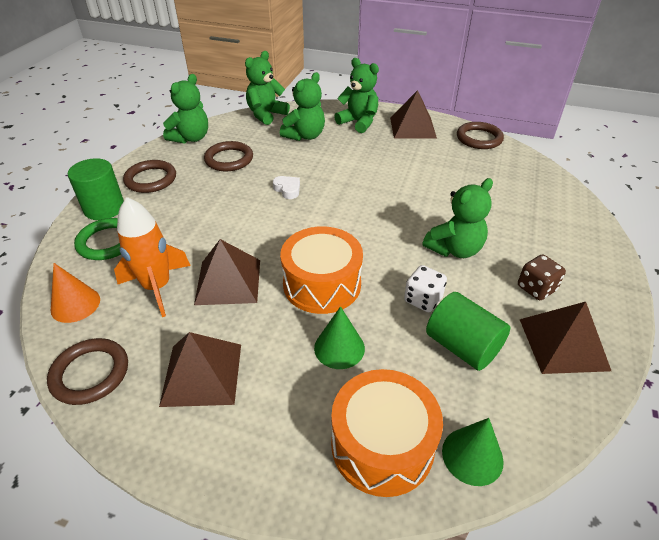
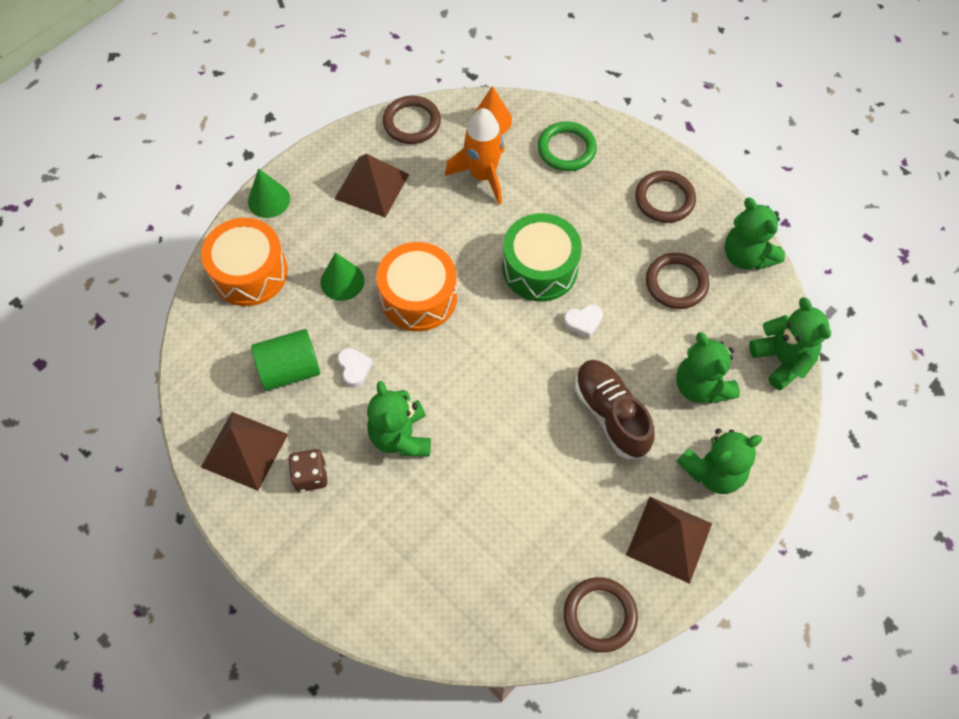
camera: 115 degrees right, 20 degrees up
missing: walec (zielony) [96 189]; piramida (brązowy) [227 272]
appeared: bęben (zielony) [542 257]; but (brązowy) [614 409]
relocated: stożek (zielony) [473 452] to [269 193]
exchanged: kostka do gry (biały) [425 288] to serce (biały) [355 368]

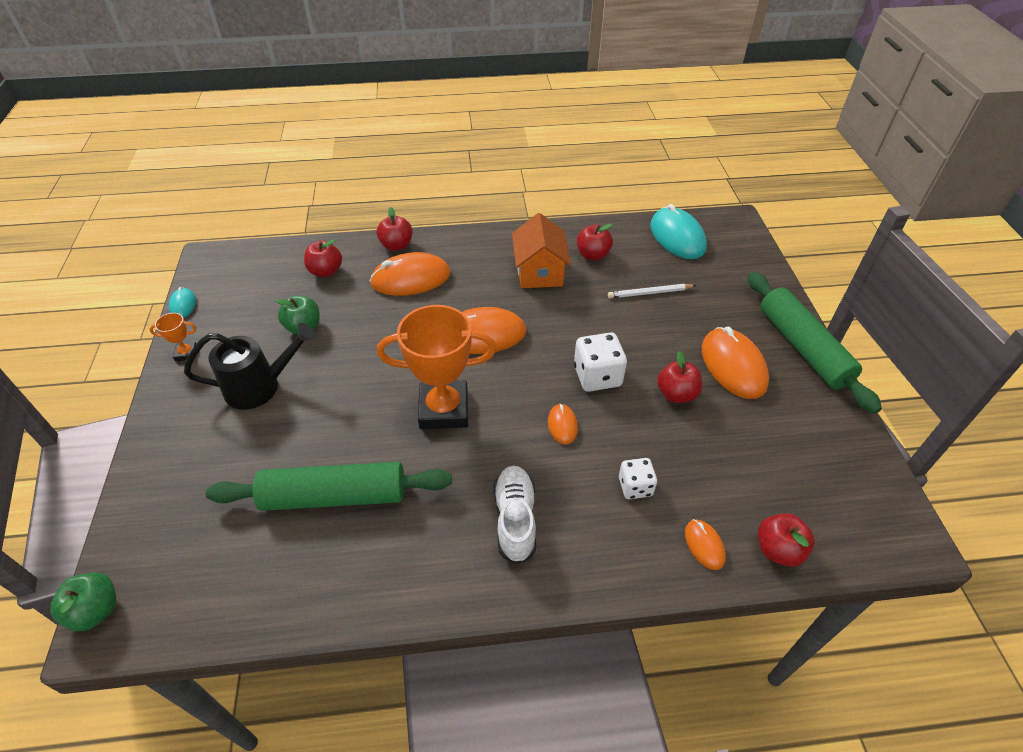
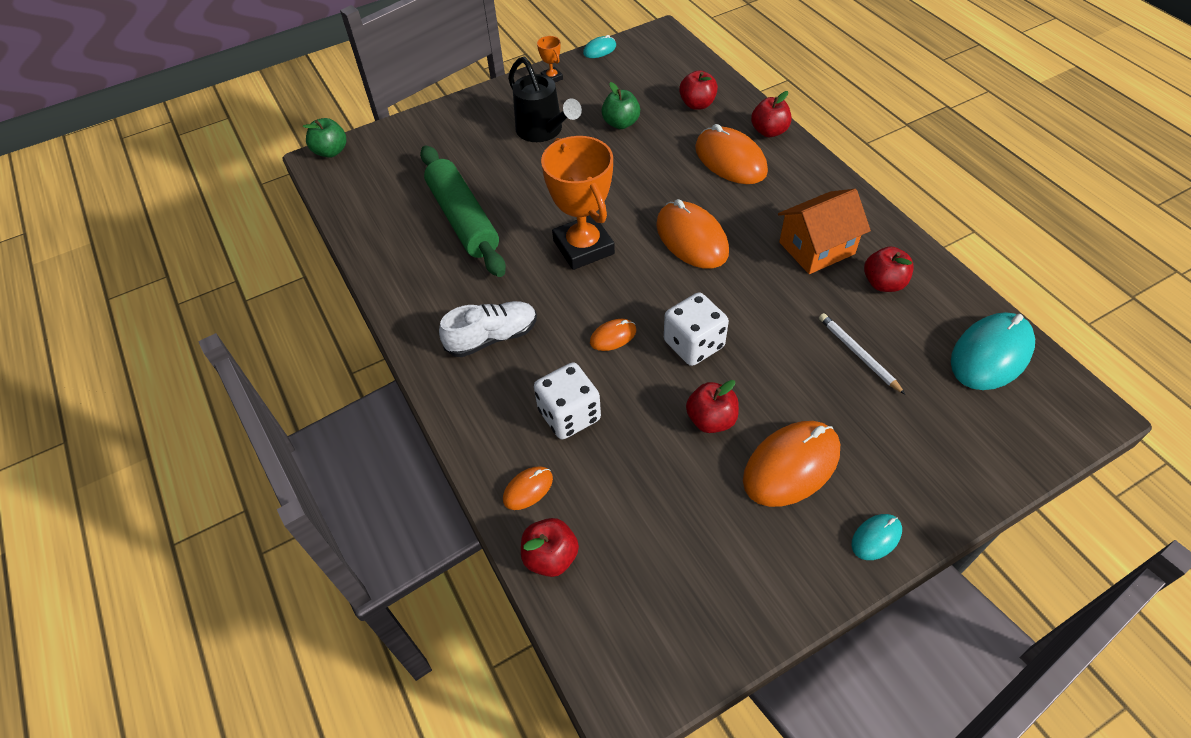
camera: 70 degrees right, 5 degrees up
exchanged: wałek do ciasta (zielony) [815 343] to myszka (turkusowy) [877 537]
size: kostka do gry (biały) [638 478] = [567 401] x1.59

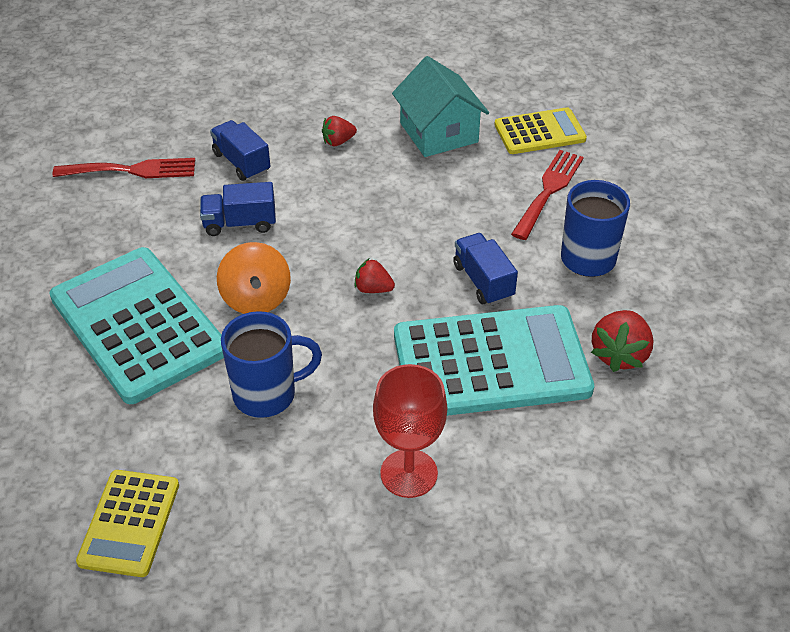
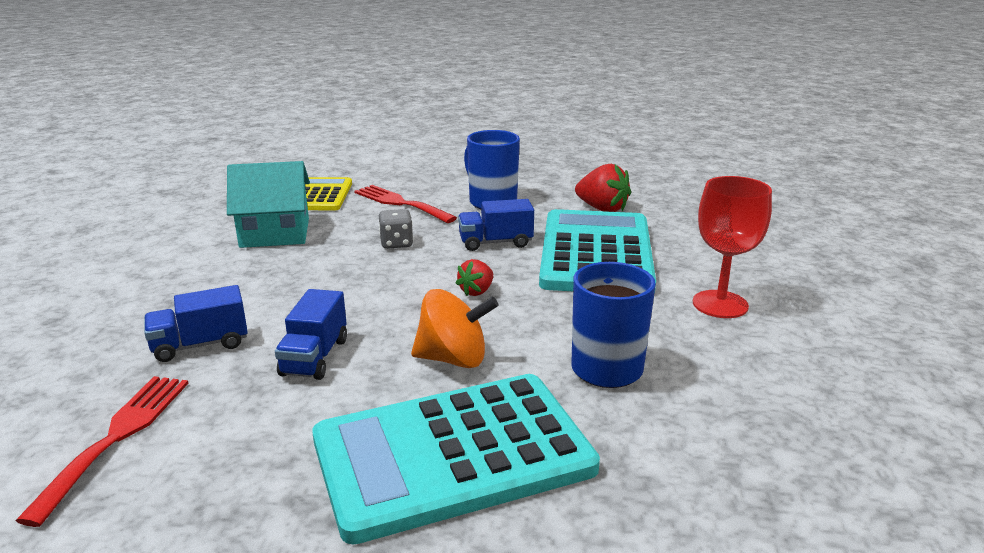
camera: 75 degrees left, 20 degrees down
missing: kalkulator (żółty) [127 523]; truskawka (czerwony) [339 131]
appeared: kostka do gry (szary) [396 229]

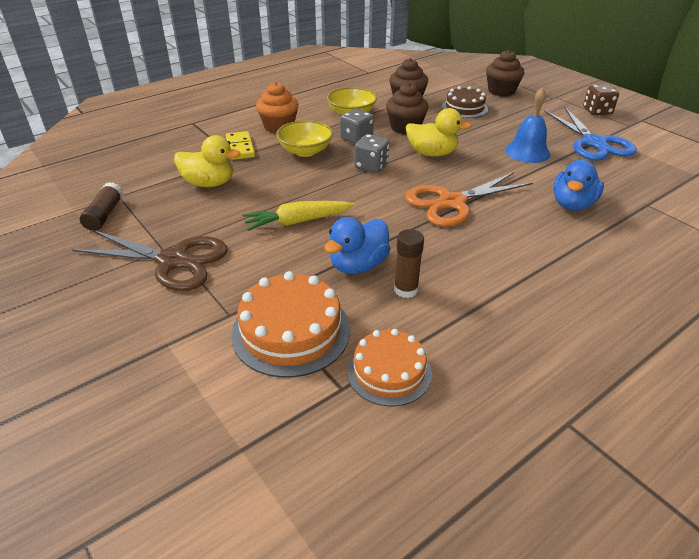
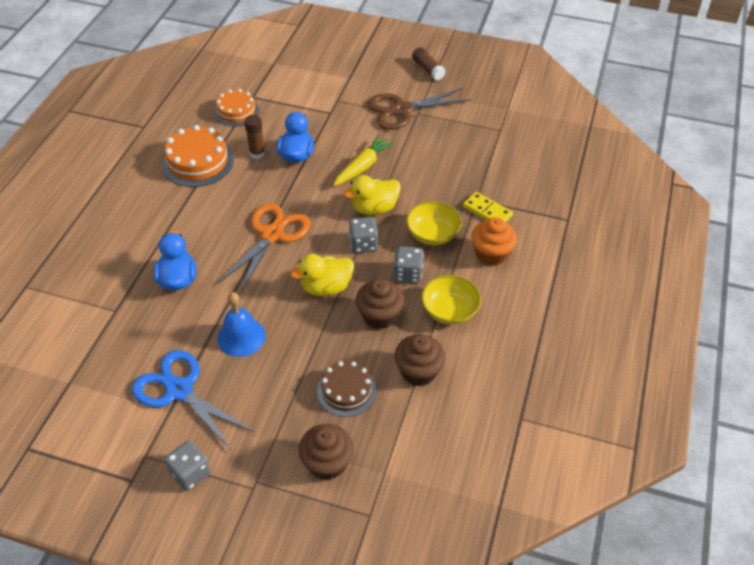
camera: 145 degrees right, 10 degrees up
relocated: tort (pomarańczowy) [290 324] to [198 156]; kaczka (żółty) [207 161] to [372 195]; klej w sztyfcie (brązowy) [101 206] to [429 64]
colour: kostka do gry (brązowy) [601 99] to kostka do gry (szary) [187 466]

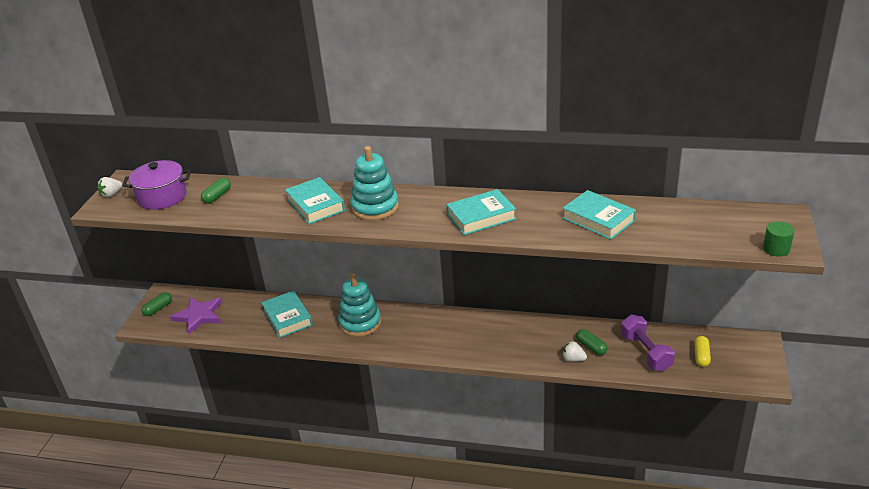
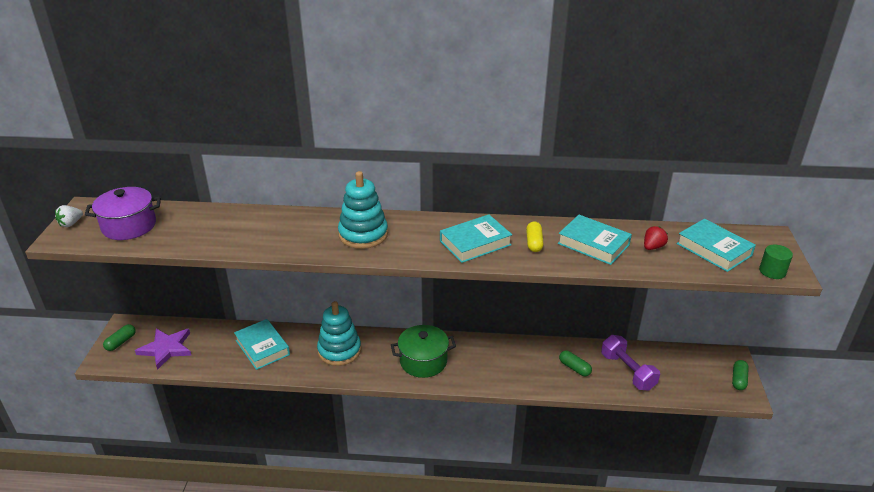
camera: 10 degrees left, 0 degrees up
missing: truskawka (biały) [575 351]
appeared: garnek (zielony) [423 351]; truskawka (czerwony) [656 238]
relocated: kapsułka (żółty) [702 351] to [535 236]; książka (turkusowy) [315 200] to [716 245]; kapsułka (zielony) [216 191] to [740 375]

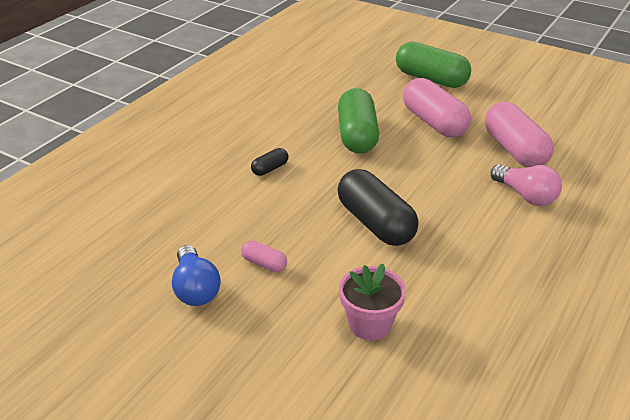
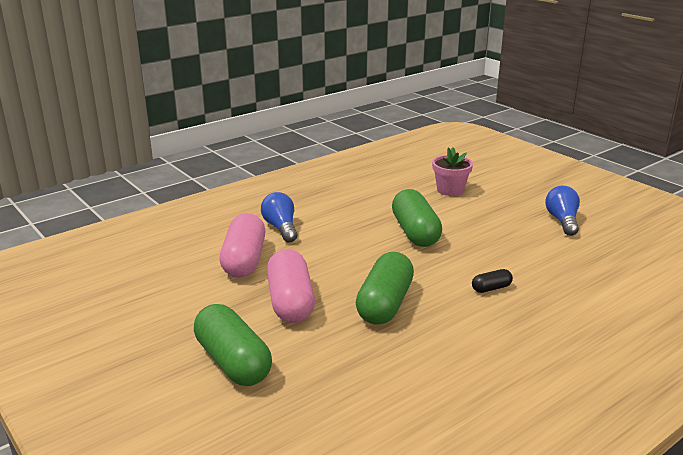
camera: 160 degrees left, 10 degrees down
missing: kapsułka (różowy) [264 256]
colour: żarówka (różowy) [526 185] to żarówka (niebieski) [279 217]; kapsułka (czarny) [378 207] to kapsułka (zielony) [417 218]

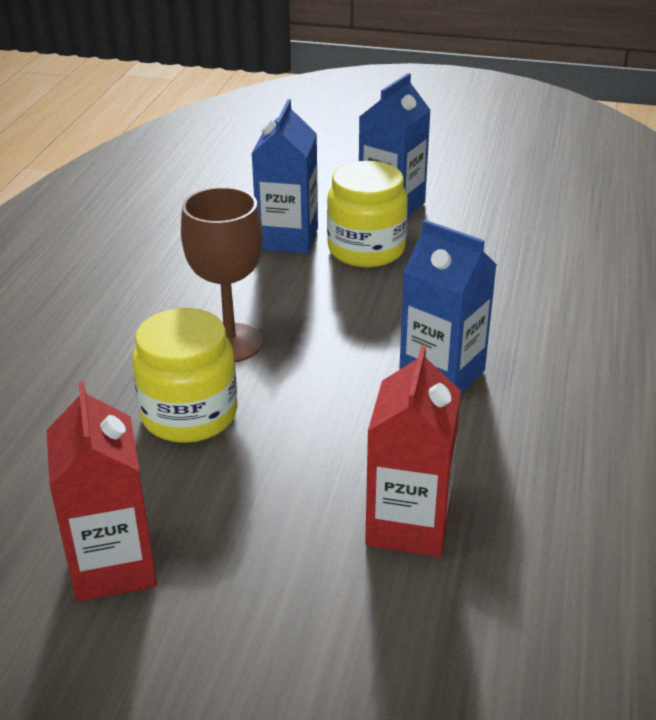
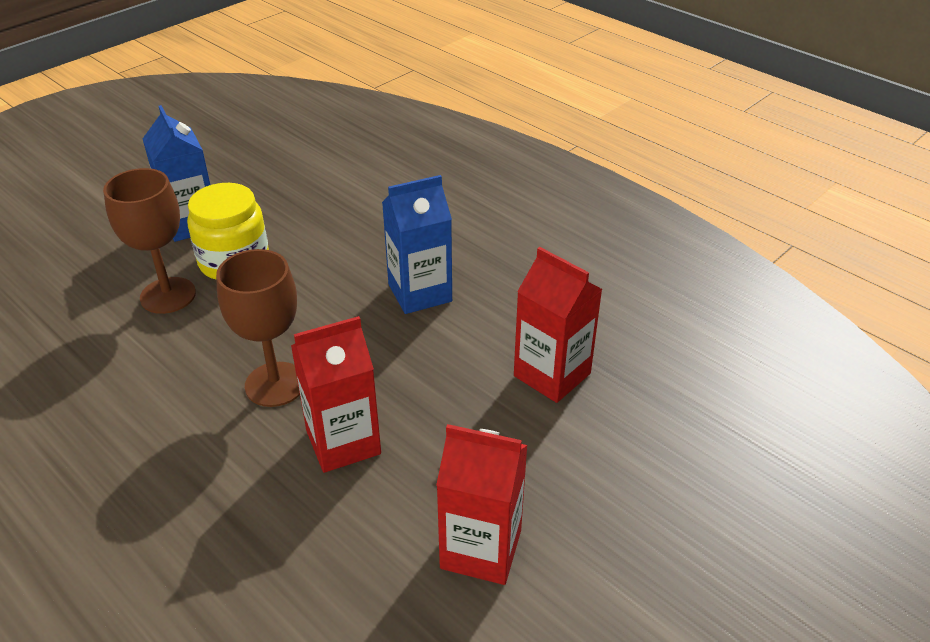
camera: 60 degrees left, 5 degrees up
exchanged: karton mleka (niebieski) [284 176] to kielich (brązowy) [149 241]; słoik (żółty) [185 375] to karton mleka (czerwony) [336 394]

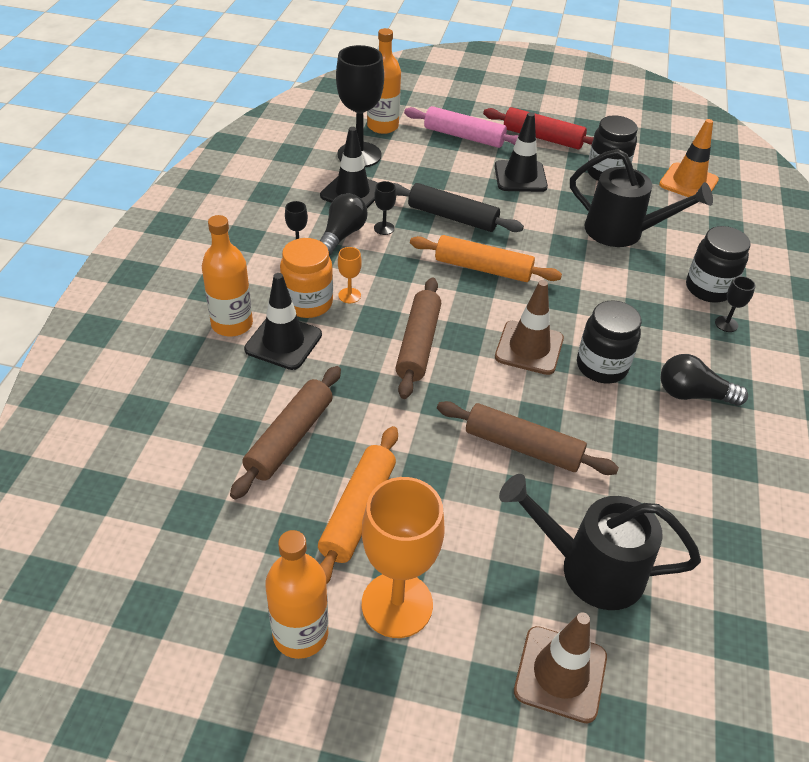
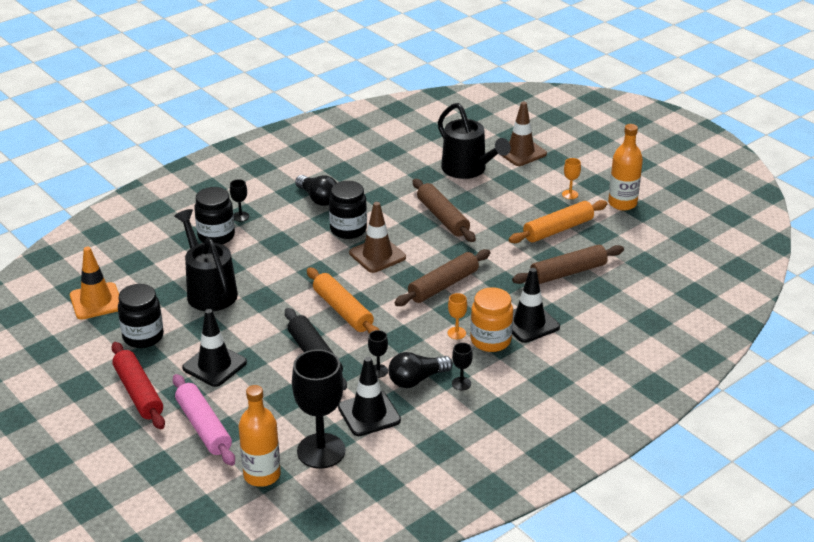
camera: 140 degrees left, 10 degrees down
missing: butelka (pomarańczowy) [227 276]
size: kielich (pomarańczowy) [403 557] = [571 178] x0.43

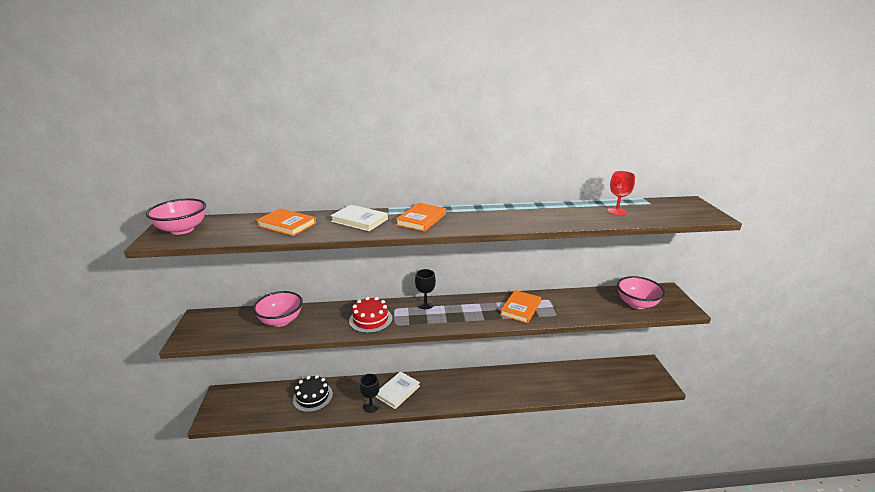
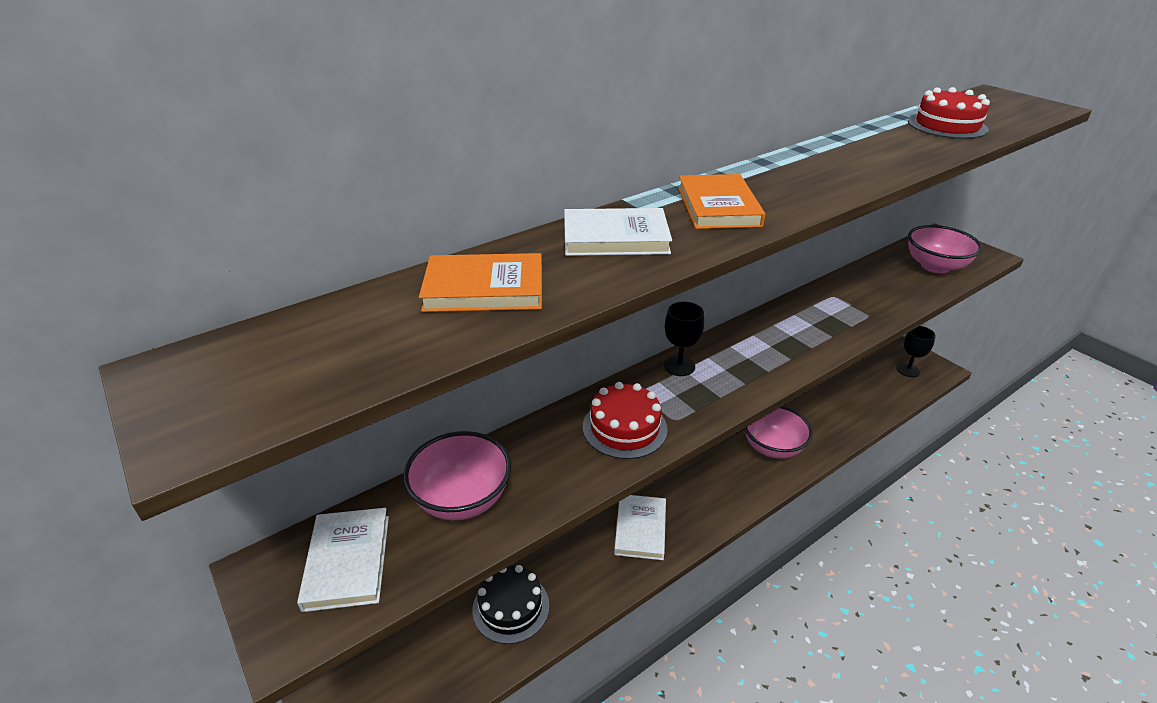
camera: 30 degrees left, 10 degrees up
missing: książka (pomarańczowy) [520 306]
appeared: książka (biały) [343 560]
relocated: miska (różowy) [176 216] to [778 432]; kielich (czarny) [369 393] to [916 351]
exchanged: kielich (czerwony) [621 193] to tort (czerwony) [949 113]

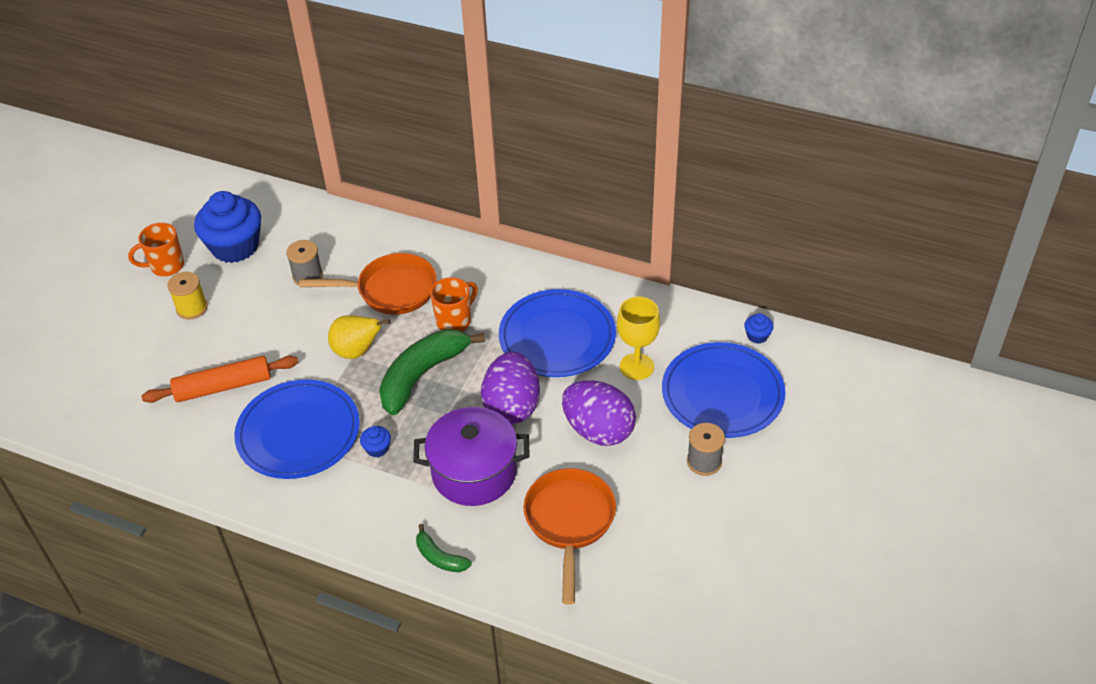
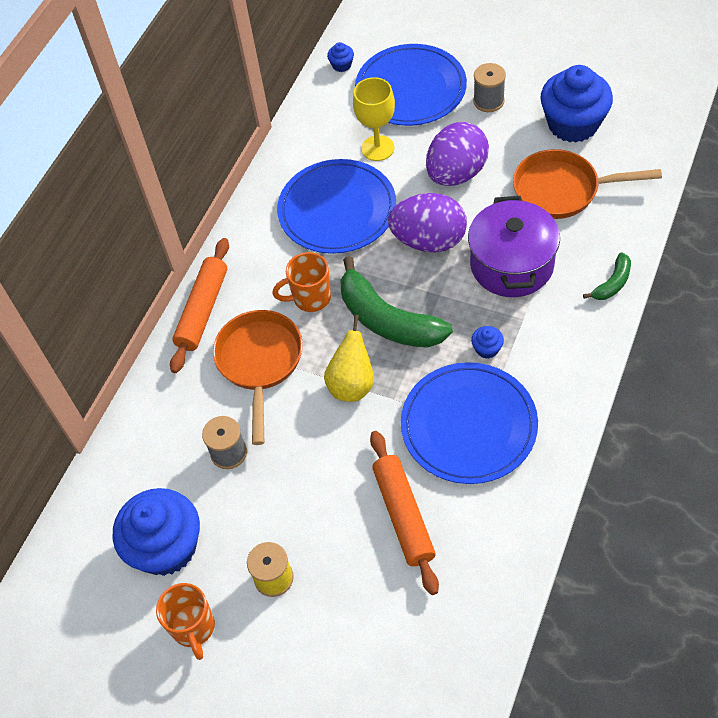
camera: 85 degrees left, 10 degrees up
appeared: wałek do ciasta (pomarańczowy) [199 305]; muffinka (niebieski) [576 104]
spun: kubek (pomarańczowy) [454 304] = [301 282] 60 degrees counterclockwise

